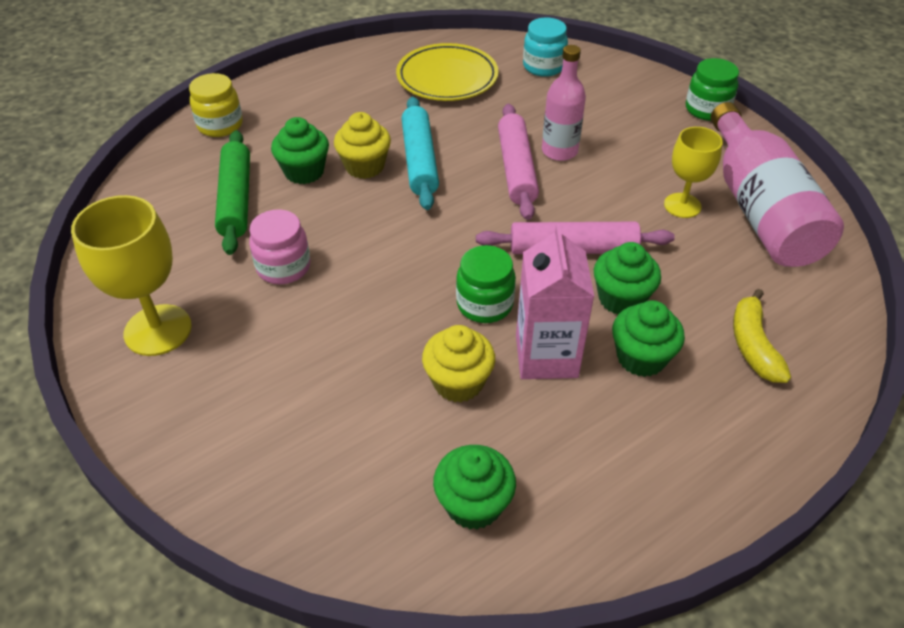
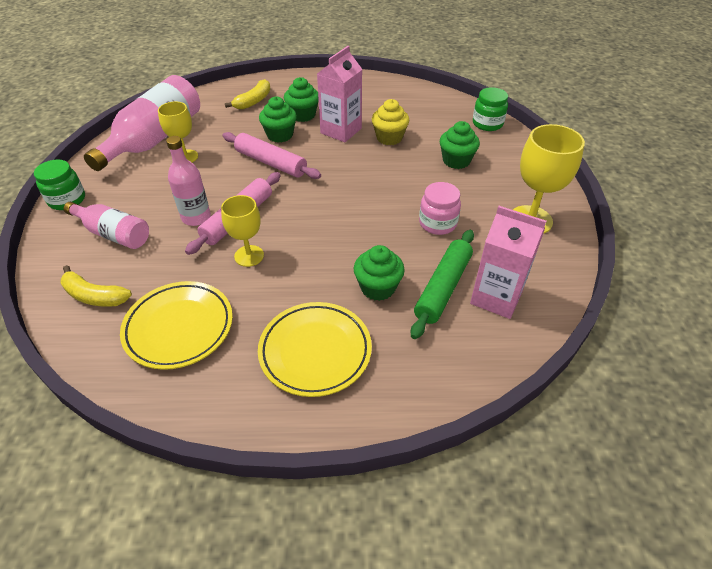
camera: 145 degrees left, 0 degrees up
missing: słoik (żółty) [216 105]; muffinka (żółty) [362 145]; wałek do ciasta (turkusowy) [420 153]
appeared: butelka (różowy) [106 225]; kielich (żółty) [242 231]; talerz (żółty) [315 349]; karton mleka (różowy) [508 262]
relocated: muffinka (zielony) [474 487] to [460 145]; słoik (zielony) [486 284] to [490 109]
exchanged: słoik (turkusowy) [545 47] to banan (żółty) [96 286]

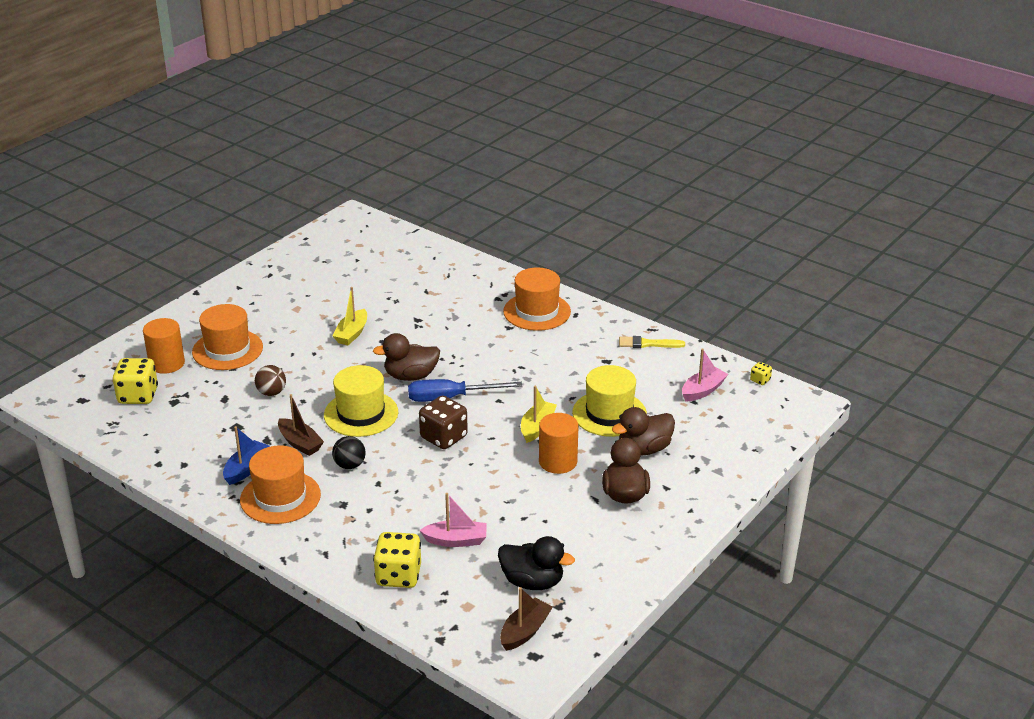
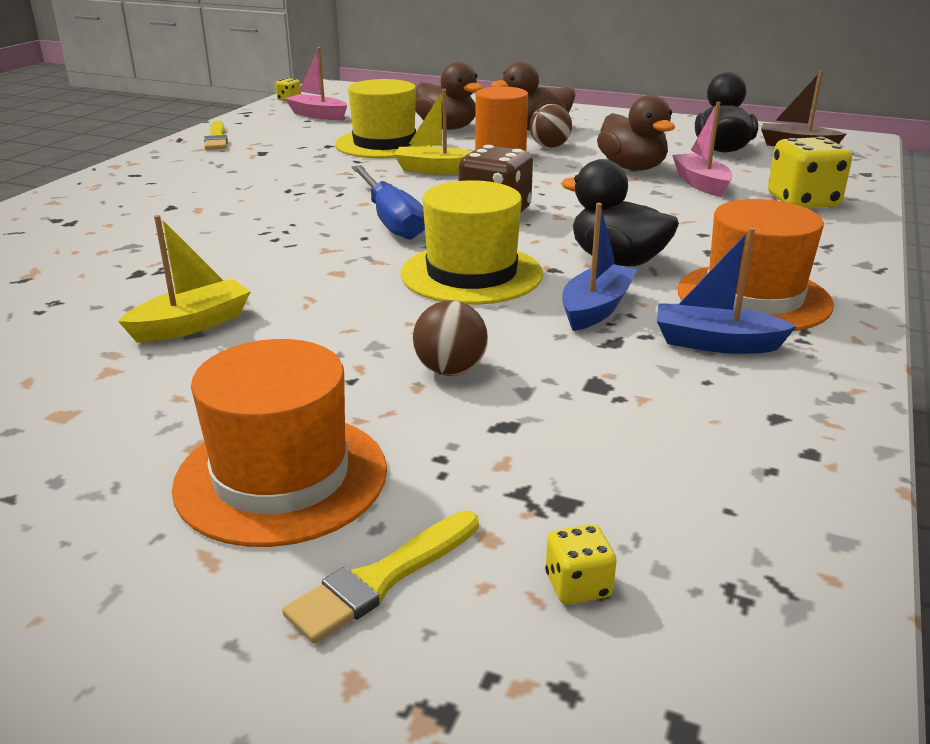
camera: 105 degrees left, 5 degrees down
missing: kapelusz (pomarańczowy) [537 299]
appeared: piłka (brązowy) [551 126]
relocated: kaczka (brązowy) [406 357] to [636 132]
exchanged: walec (pomarańczowy) [164 346] to pędzel (żółty) [380 577]; piłka (czarny) [349 452] to kaczka (czarny) [620 212]
colour: łódka (brązowy) [301 425] to łódka (niebieski) [599 267]
spun: łódka (żółty) [349 316] = [184 278] 45 degrees counterclockwise
size: kostka do gry (żółty) [135 381] = [581 564] x0.47

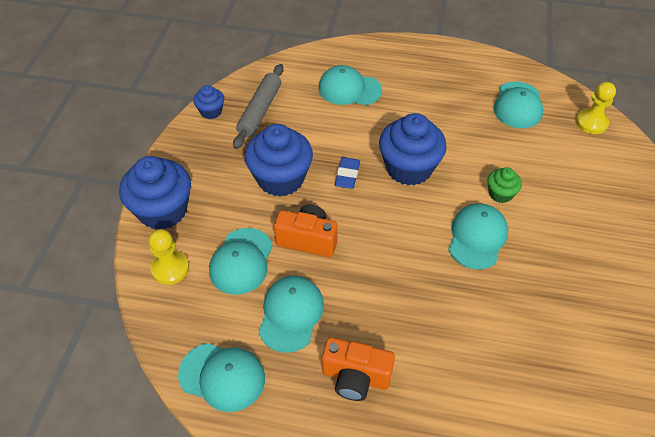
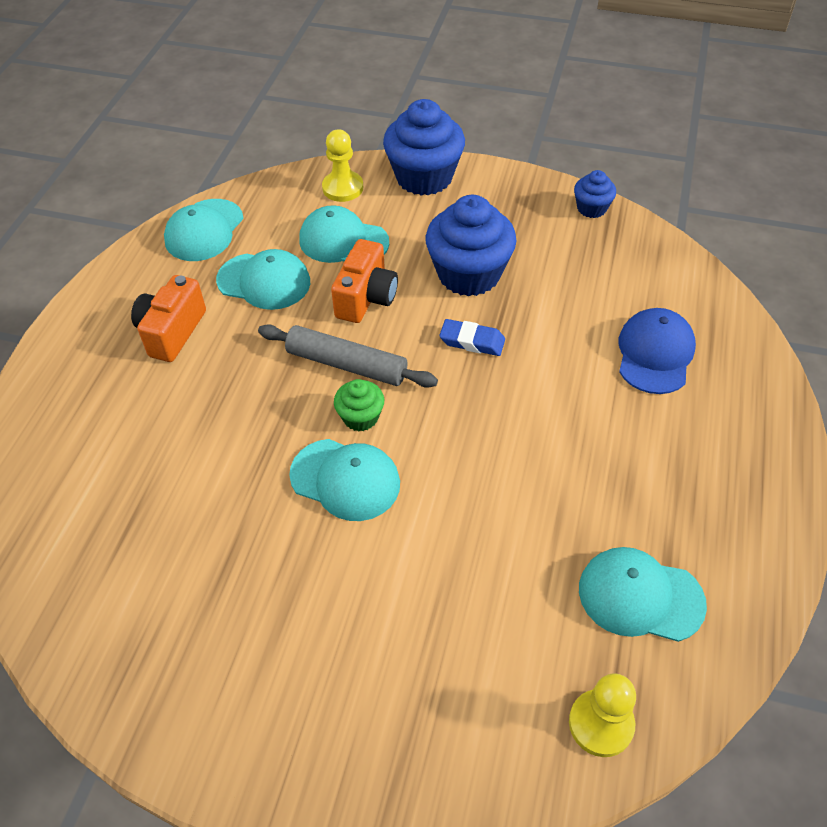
camera: 95 degrees right, 0 degrees up
missing: muffinka (niebieski) [413 149]
relocated: wałek do ciasta (szary) [258 106] to [348 356]; muffinka (zielony) [504 185] to [359 405]
colour: czapka (turkusowy) [350 85] to czapka (niebieski) [657 351]

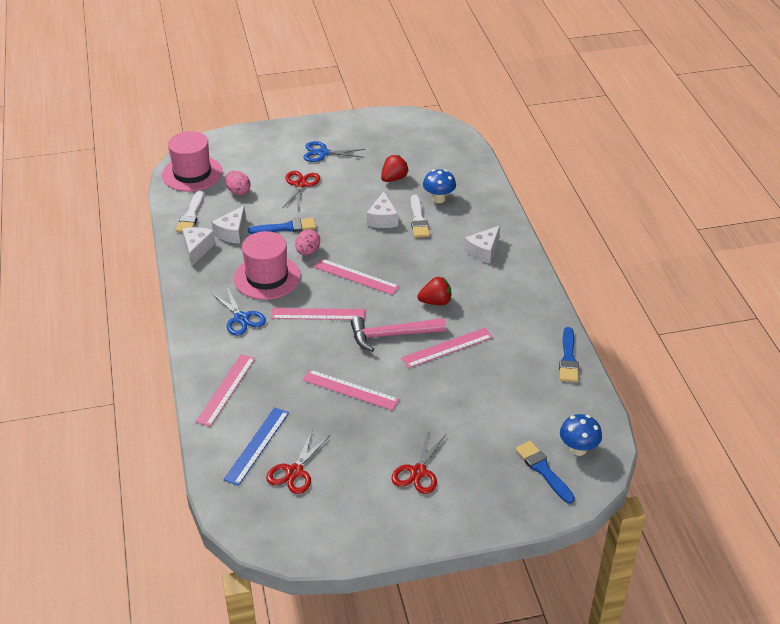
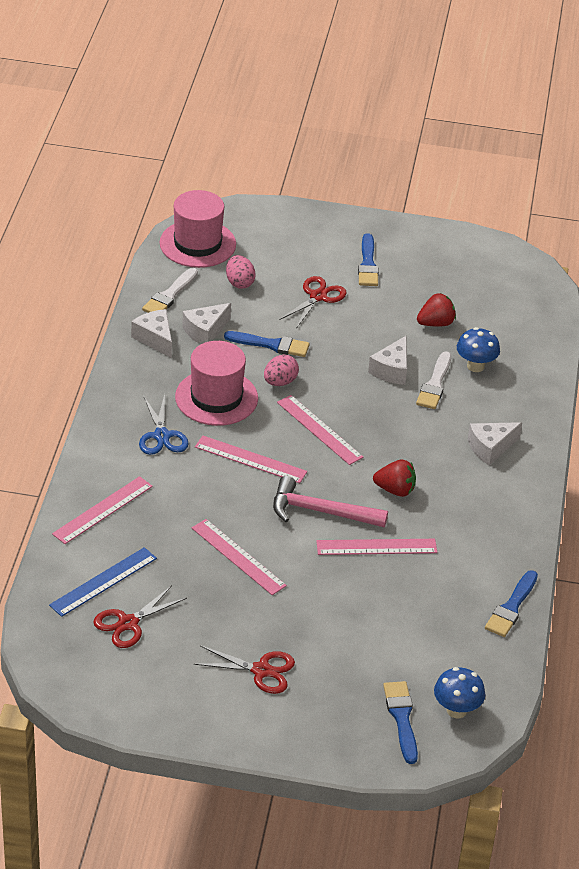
camera: 20 degrees right, 0 degrees up
exchanged: nożyczki (niebieski) [334 151] to pędzel (niebieski) [368 259]
spun: ser (biały) [198 246] = [151 333] 60 degrees counterclockwise; nożyczki (czerwony) [419 462] = [244 669] 120 degrees counterclockwise

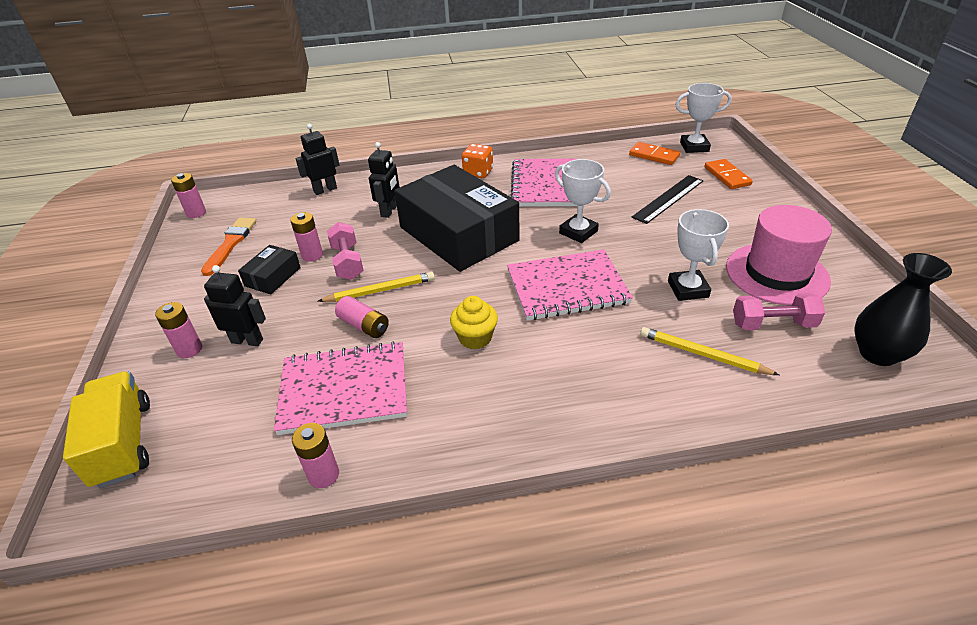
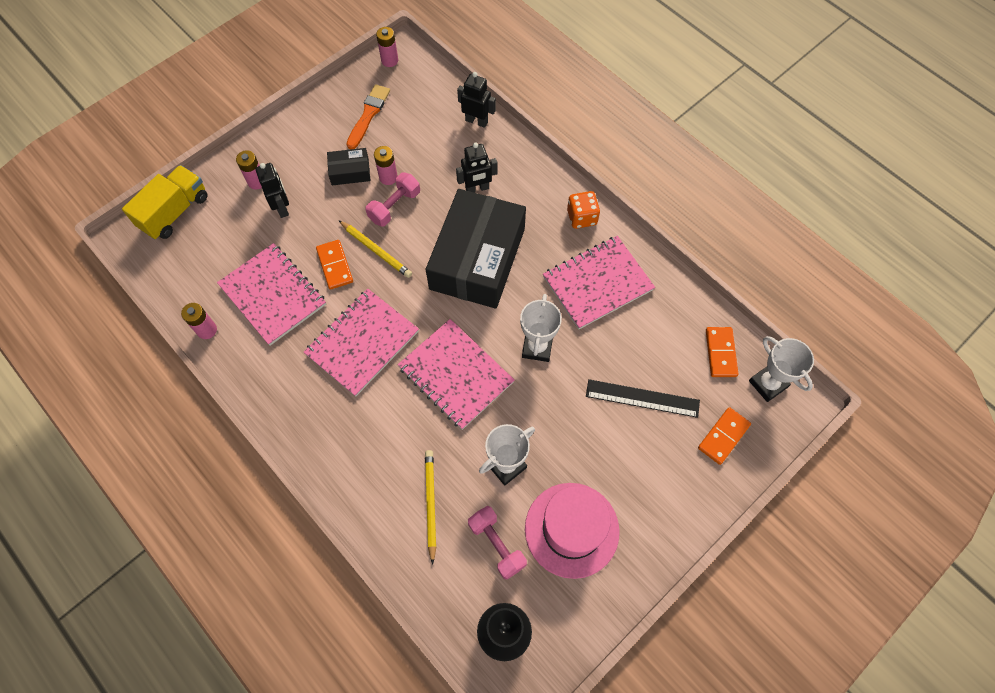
camera: 55 degrees right, 25 degrees up
exchanged: muffinka (żółty) [474 322] to zeszyt (różowy) [361 342]; bateria (różowy) [362 317] to kostka domina (pomarańczowy) [334 265]
spun: pędzel (pomarańczowy) [229 247] = [368 116] 45 degrees counterclockwise

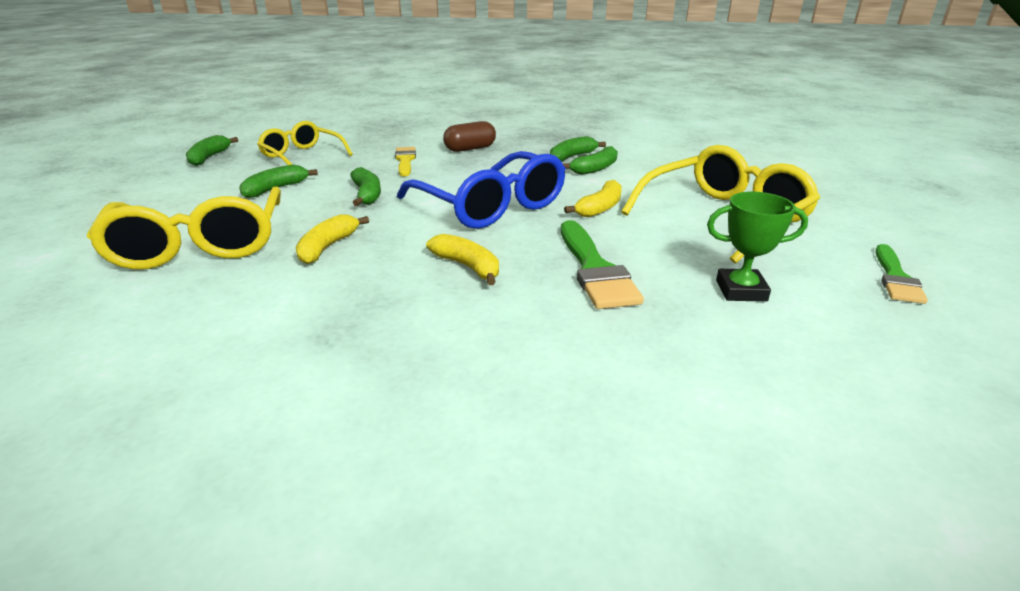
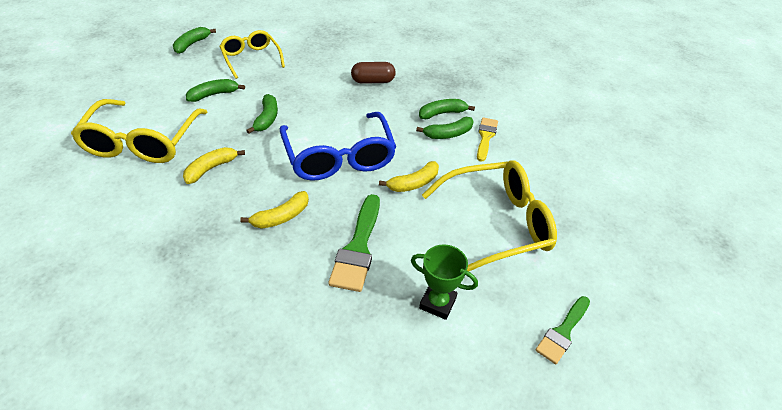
camera: 20 degrees right, 15 degrees up
relocated: pędzel (żółty) [405 161] to [487 139]
spun: banan (żółty) [462 259] = [274 210] 75 degrees clockwise

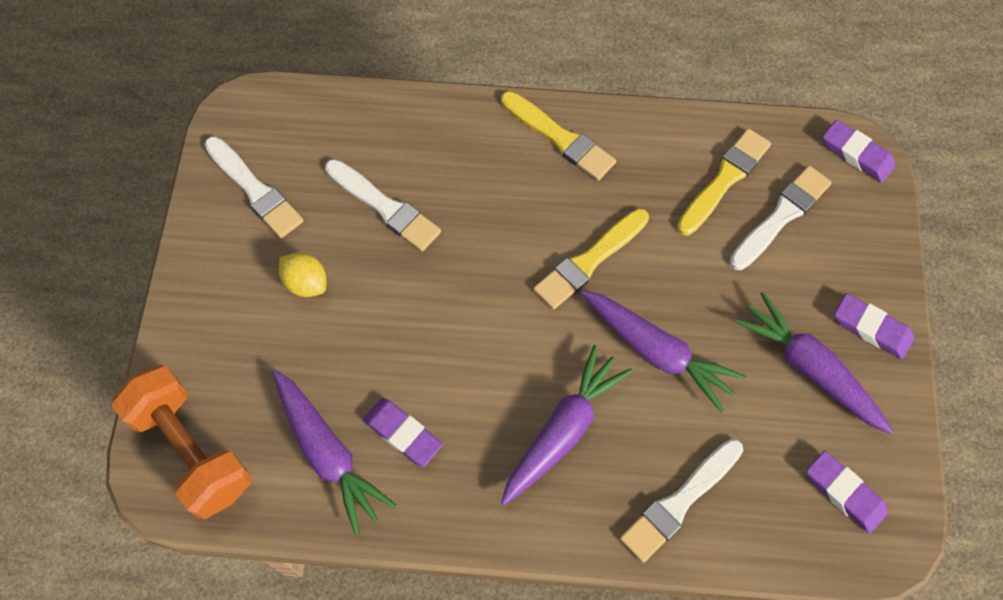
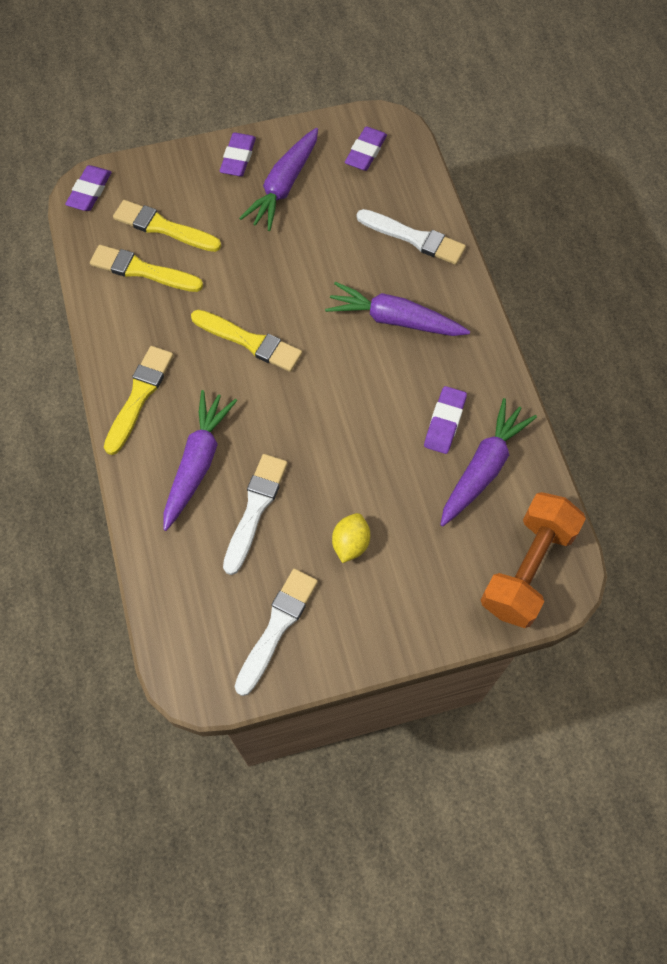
camera: 110 degrees left, 0 degrees up
relocated: marchewka (fioletowy) [663 351] to [200 460]
colour: pędzel (biały) [780 218] to pędzel (żółty) [167 226]

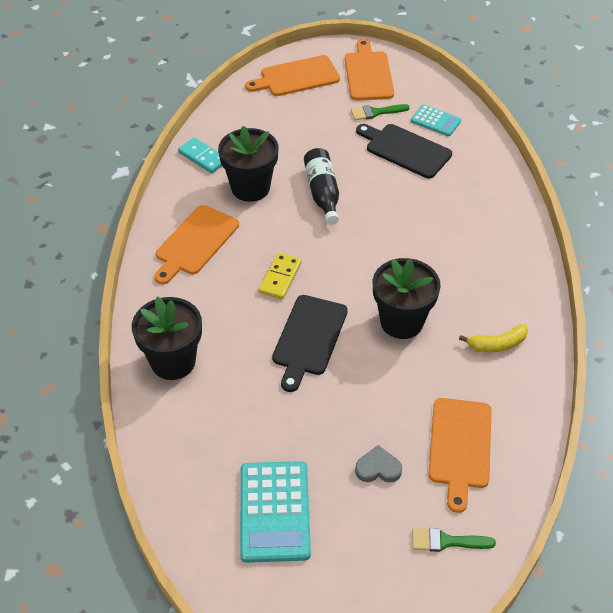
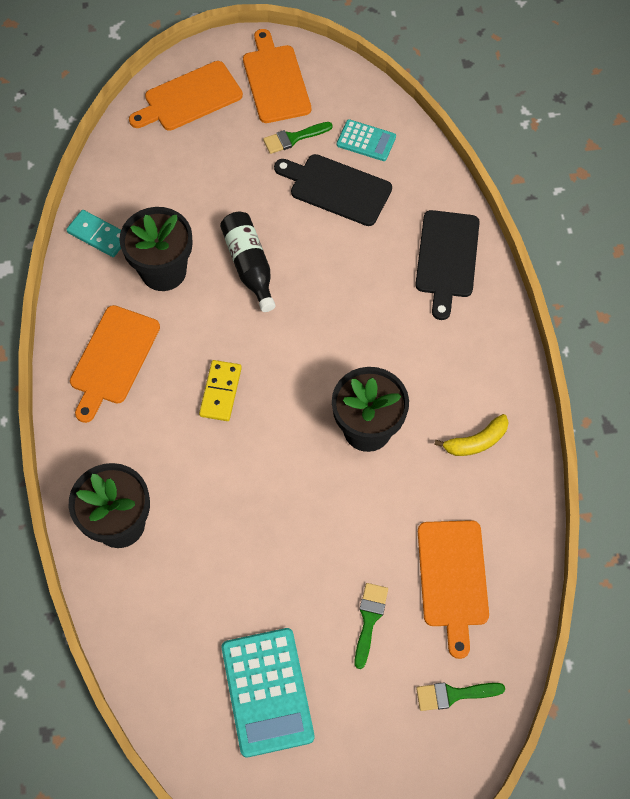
camera: 10 degrees left, 15 degrees up
relocated: deska do krojenia (czarny) [310 343] to [447 265]
exchanged: serce (szary) [378 464] to pędzel (zielony) [371 626]

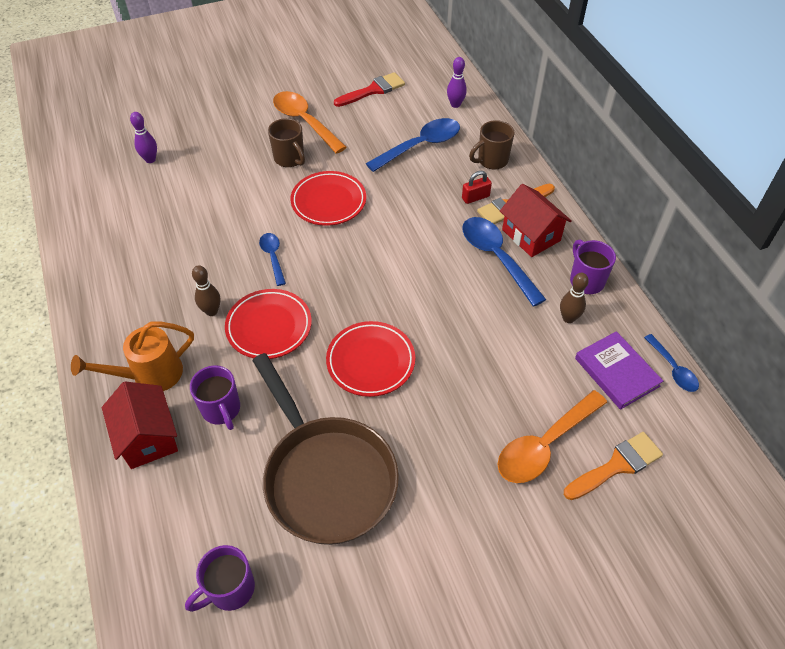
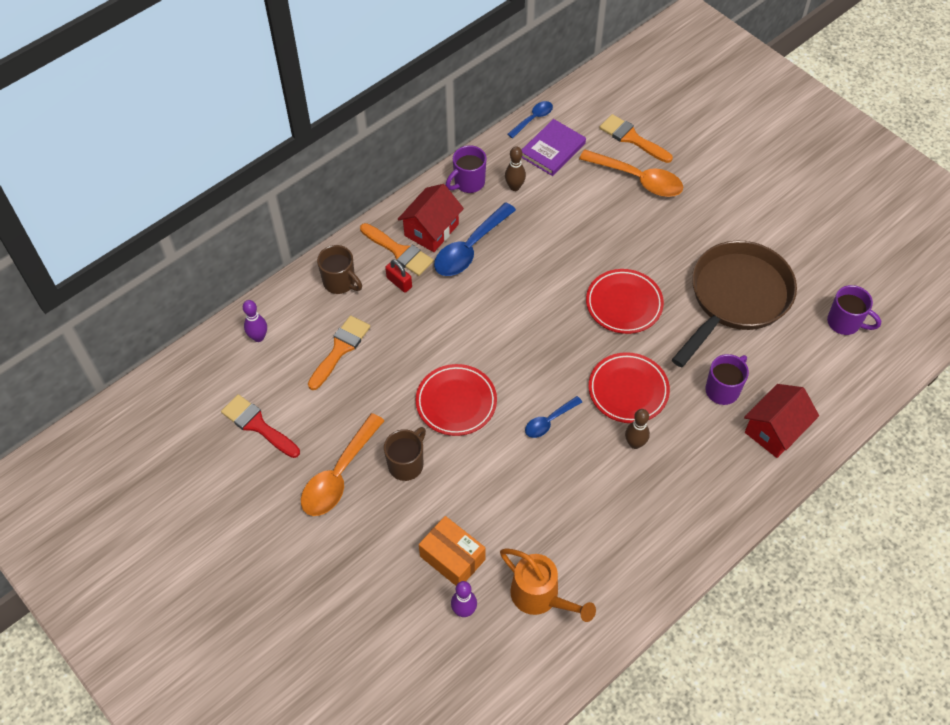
camera: 110 degrees left, 5 degrees up
appeared: pudełko (pomarańczowy) [452 551]
relocated: konewka (pomarańczowy) [132 356] to [548 585]
exchanged: łyżka (niebieski) [413 145] to pędzel (pomarańczowy) [339 352]

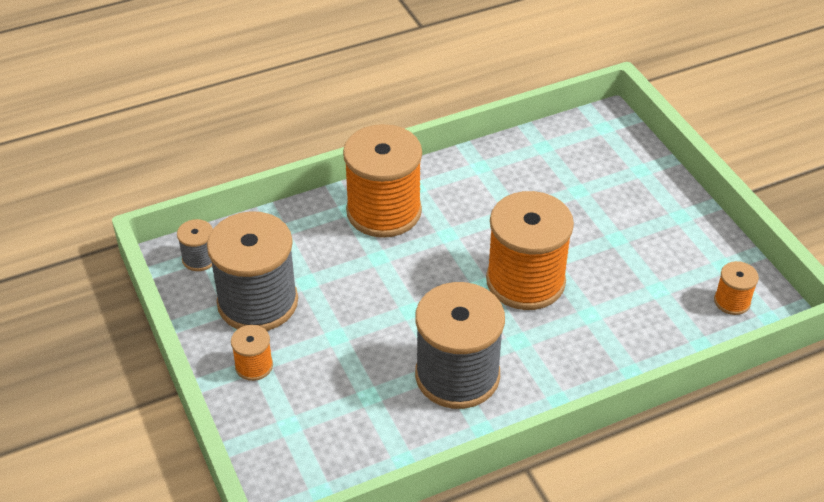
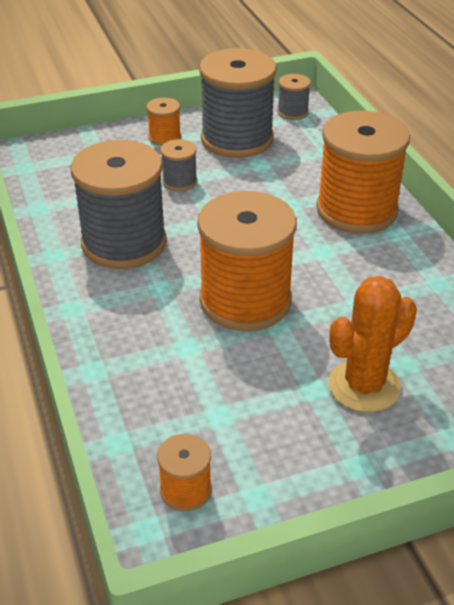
camera: 95 degrees right, 5 degrees down
appeared: szpulka (szary) [179 165]; kaktus (pomarańczowy) [373 344]

